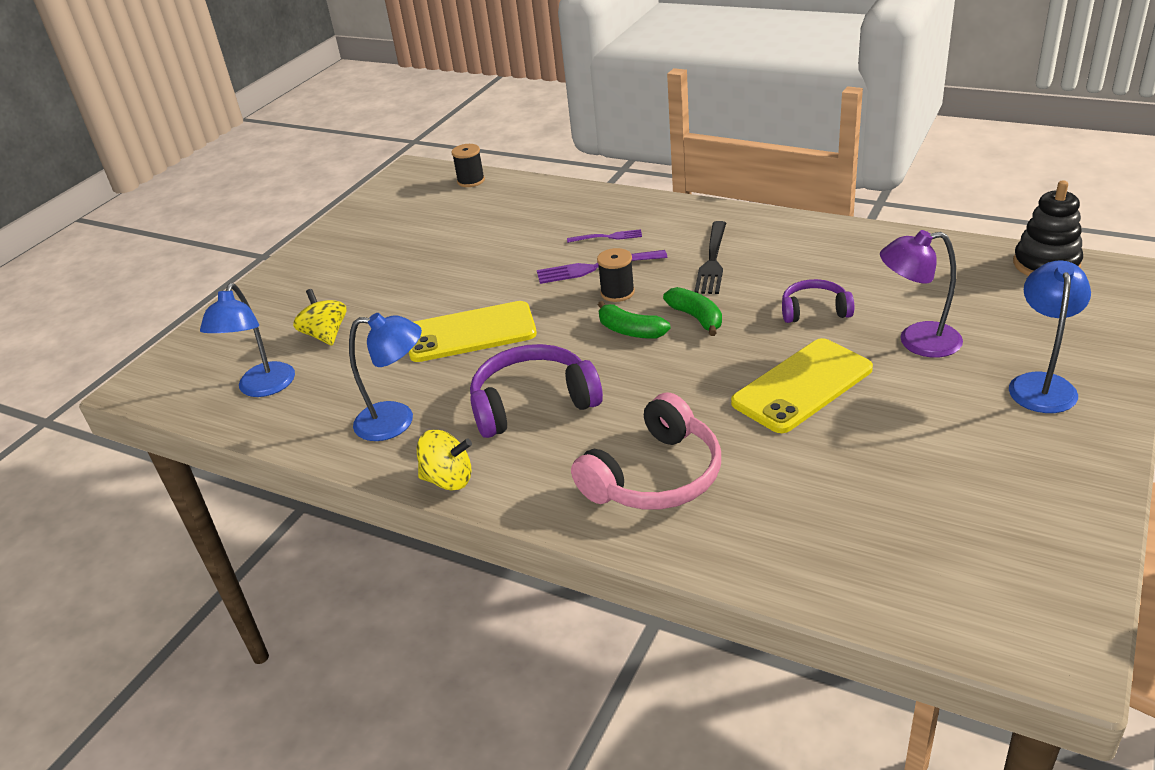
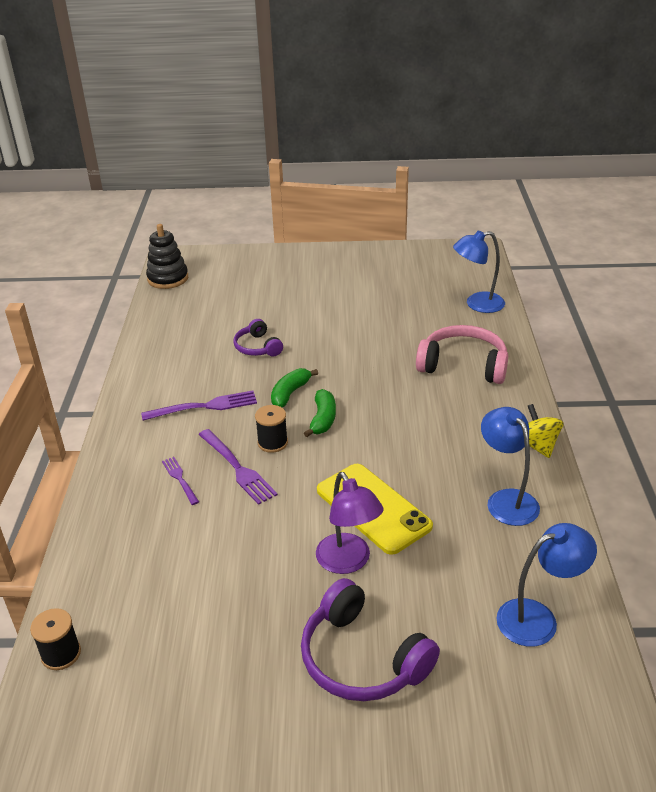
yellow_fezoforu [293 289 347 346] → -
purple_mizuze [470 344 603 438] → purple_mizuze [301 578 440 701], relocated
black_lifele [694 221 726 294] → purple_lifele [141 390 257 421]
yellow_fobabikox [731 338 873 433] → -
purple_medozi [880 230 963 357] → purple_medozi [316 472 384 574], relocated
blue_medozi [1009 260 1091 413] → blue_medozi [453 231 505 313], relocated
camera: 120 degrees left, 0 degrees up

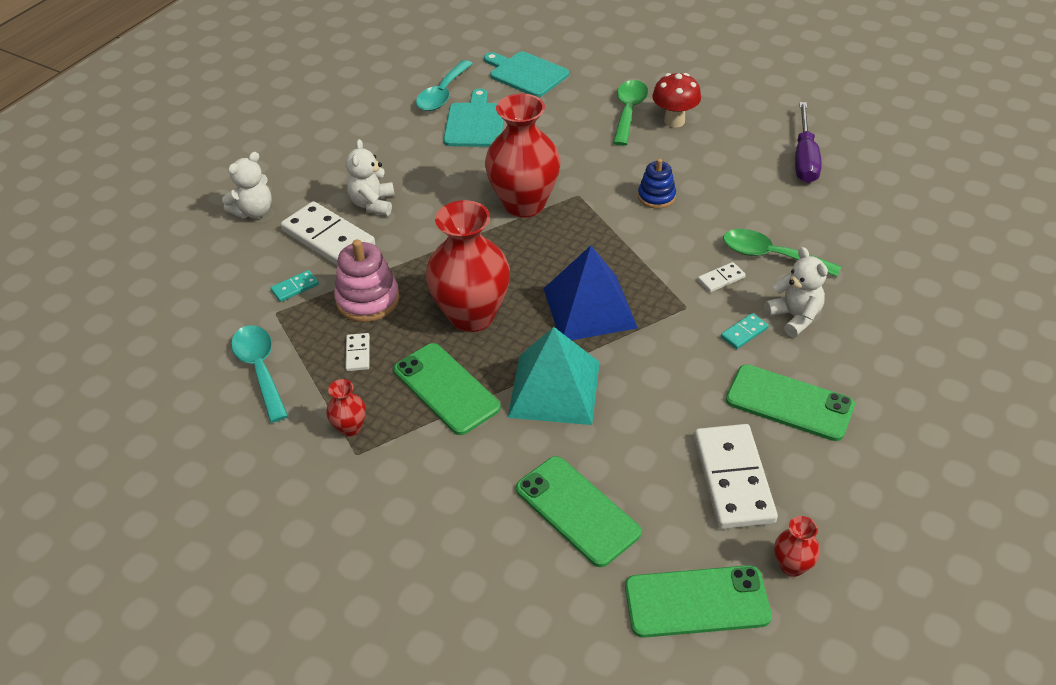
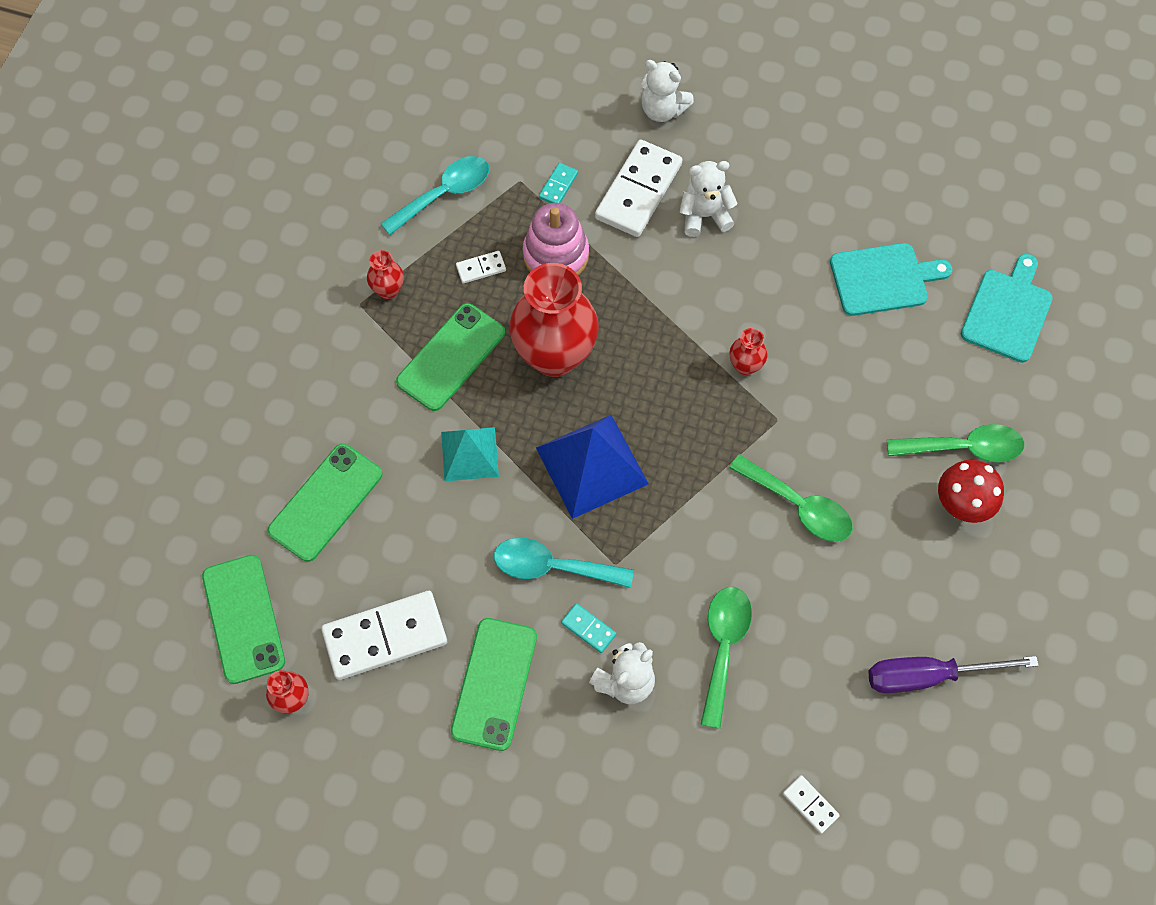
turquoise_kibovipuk [270 270 319 302] → turquoise_kibovipuk [539 163 578 203], 75 degrees clockwise
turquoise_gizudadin [416 60 473 111] → turquoise_gizudadin [494 538 634 588], relocated
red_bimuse [485 94 561 218] → red_bimuse [729 328 768 375], x0.43
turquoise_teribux [508 327 600 425] → turquoise_teribux [441 427 499 482], x0.64
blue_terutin [638 158 676 209] → green_gizudadin [729 454 853 542]
white_kibovipuk [698 262 746 293] → white_kibovipuk [783 775 840 834], relocated
camera: 75 degrees right, 20 degrees up

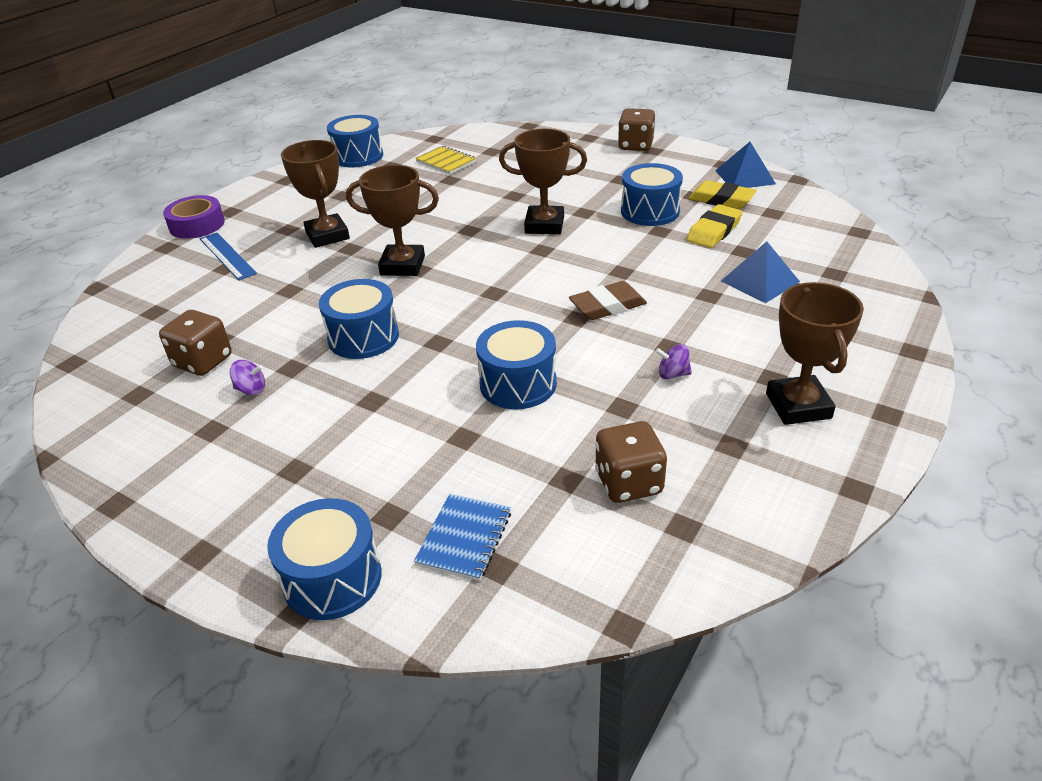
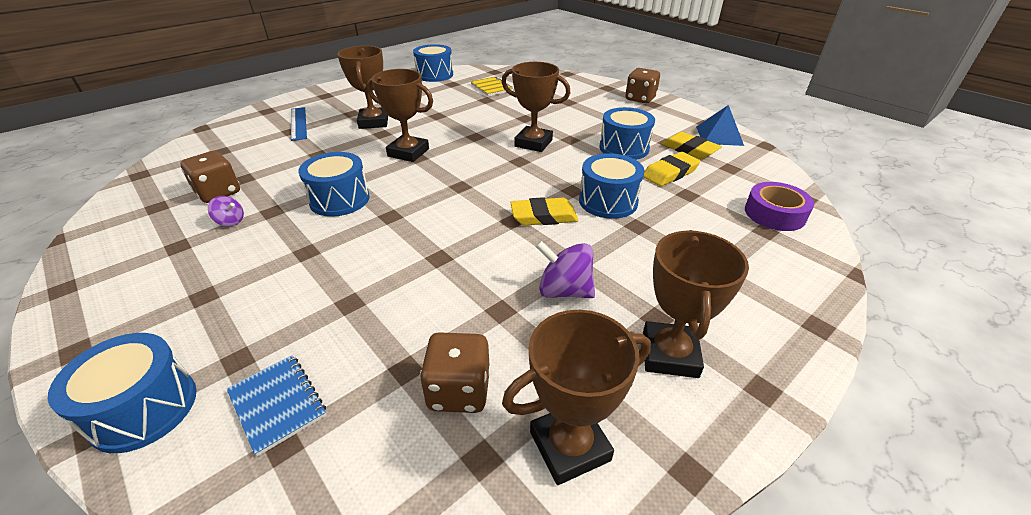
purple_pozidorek [163 195 225 239] → purple_pozidorek [745 182 814 231], relocated
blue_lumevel [414 494 511 581] → blue_lumevel [226 355 327 456], 75 degrees counterclockwise
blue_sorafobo [476 320 557 409] → blue_sorafobo [579 153 645 219], relocated
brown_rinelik [569 281 647 320] → yellow_rinelik [510 197 578 226]
purple_fezoforu [655 344 692 379] → purple_fezoforu [535 241 595 298], x1.77
blue_teribux [721 241 800 303] → -
- → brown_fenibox [502 310 651 485]
camera: 15 degrees right, 0 degrees up

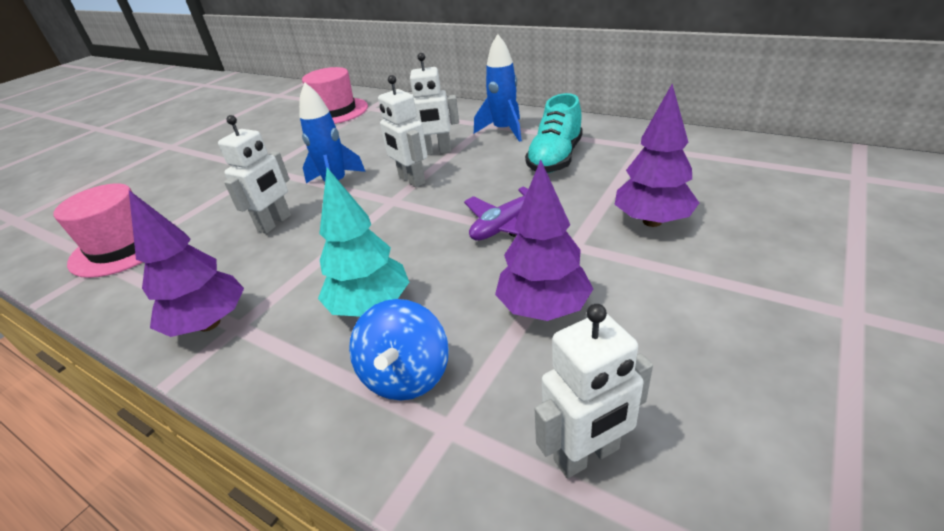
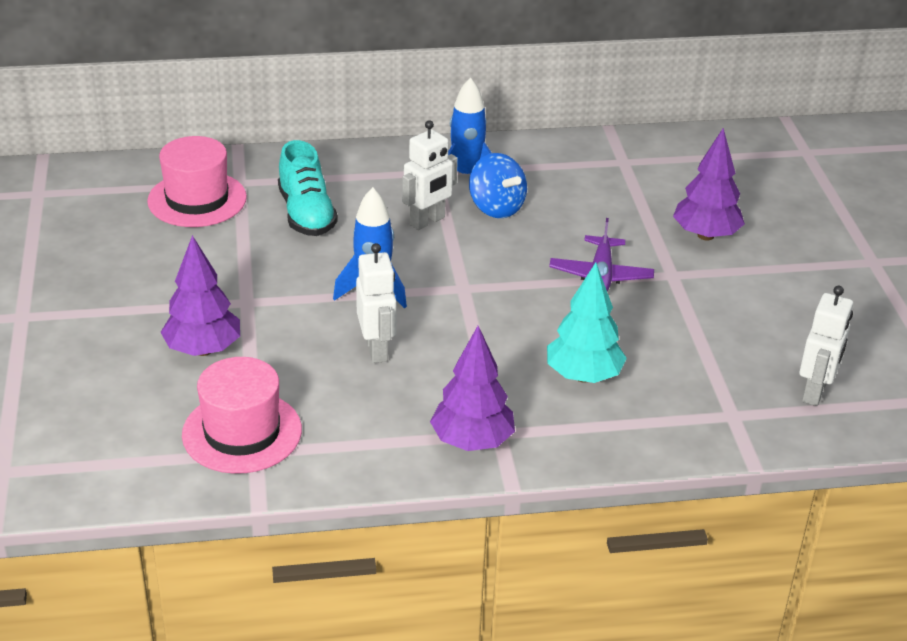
blue_fezoforu [349 299 449 401] → blue_fezoforu [469 153 527 218], relocated
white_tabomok [378 75 428 187] → -
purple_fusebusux [495 160 593 321] → purple_fusebusux [160 235 240 356], relocated
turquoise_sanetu [525 93 583 173] → turquoise_sanetu [278 140 338 236], relocated
camera: 45 degrees left, 0 degrees up

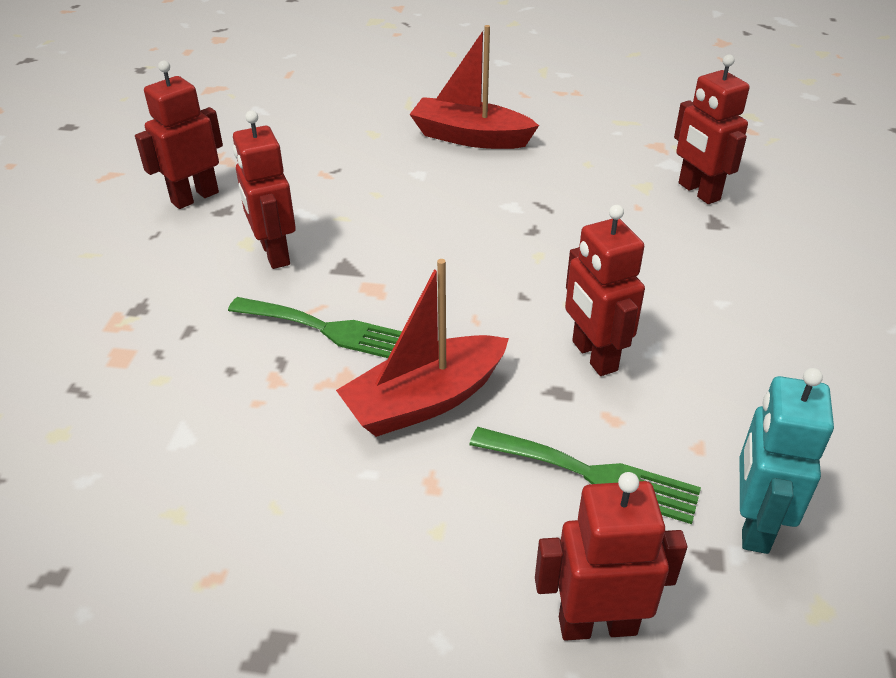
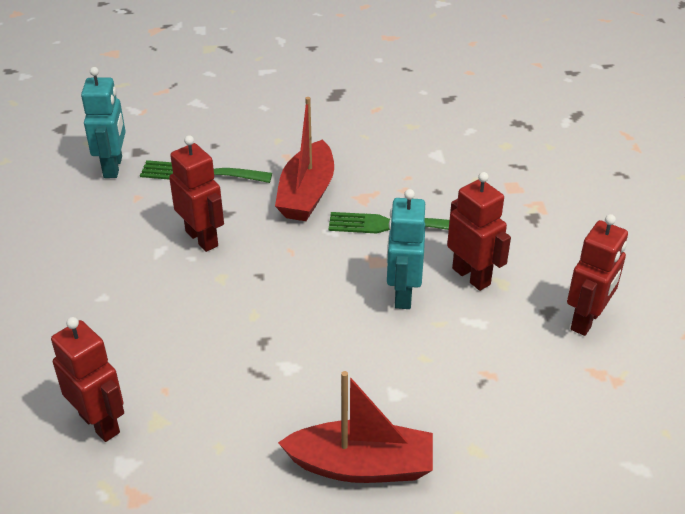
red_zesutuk [336 259 509 437] → red_zesutuk [275 97 334 221], 150 degrees clockwise
red_tabomok [535 472 687 641] → -
- → turquoise_tabomok [387 189 425 309]
camera: 165 degrees right, 0 degrees up

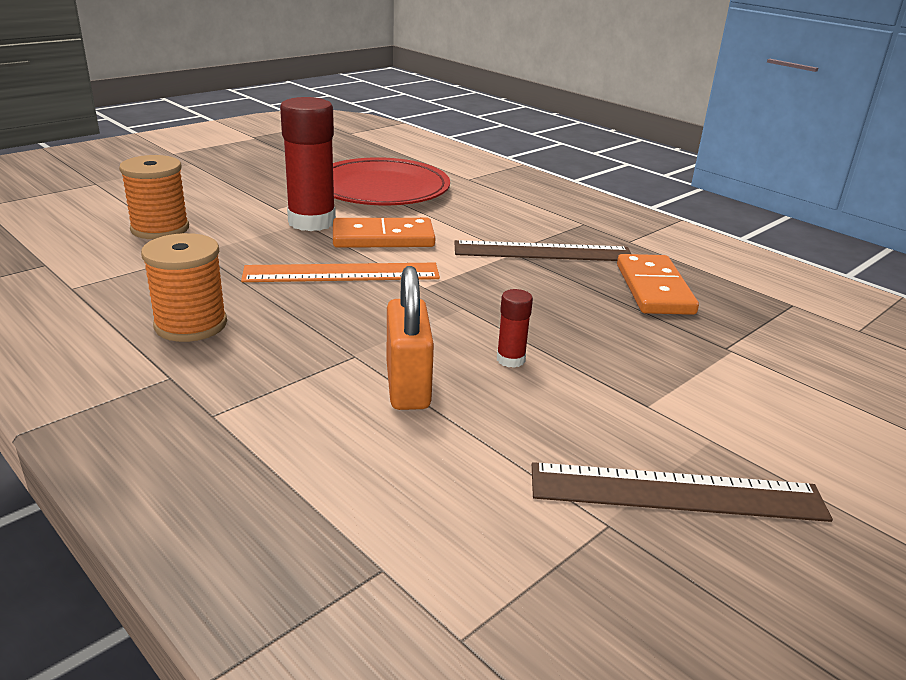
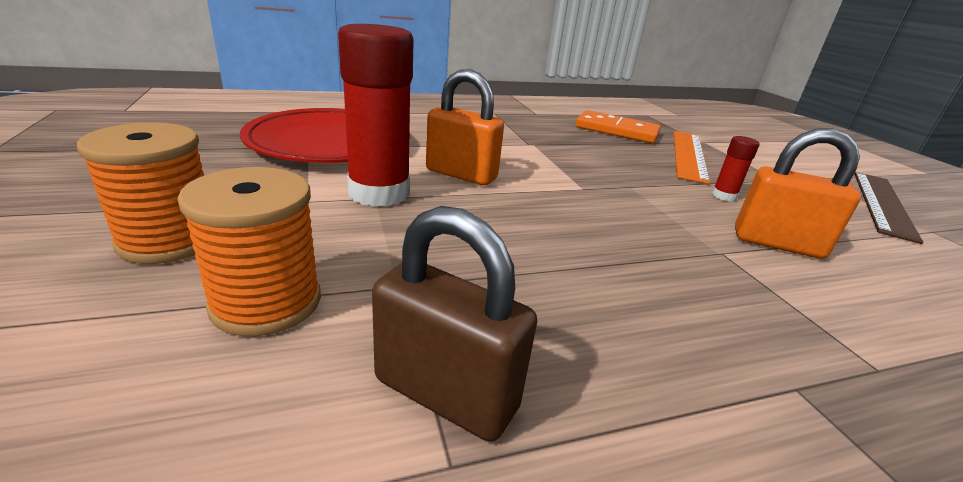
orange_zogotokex [141 233 227 342] → orange_zogotokex [77 122 204 264], relocated
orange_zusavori [241 263 440 282] → orange_zusavori [673 131 710 184], relocated
orange_kibovipuk [333 218 435 248] → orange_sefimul [426 69 504 185]
brown_zusavori [454 240 631 261] → -
- → brown_sefimul [372 206 537 442]
camera: 65 degrees left, 0 degrees up

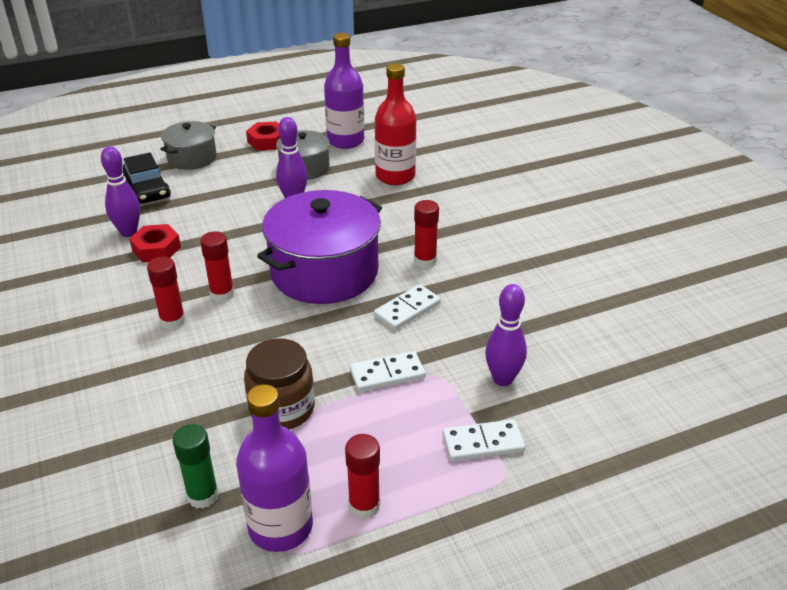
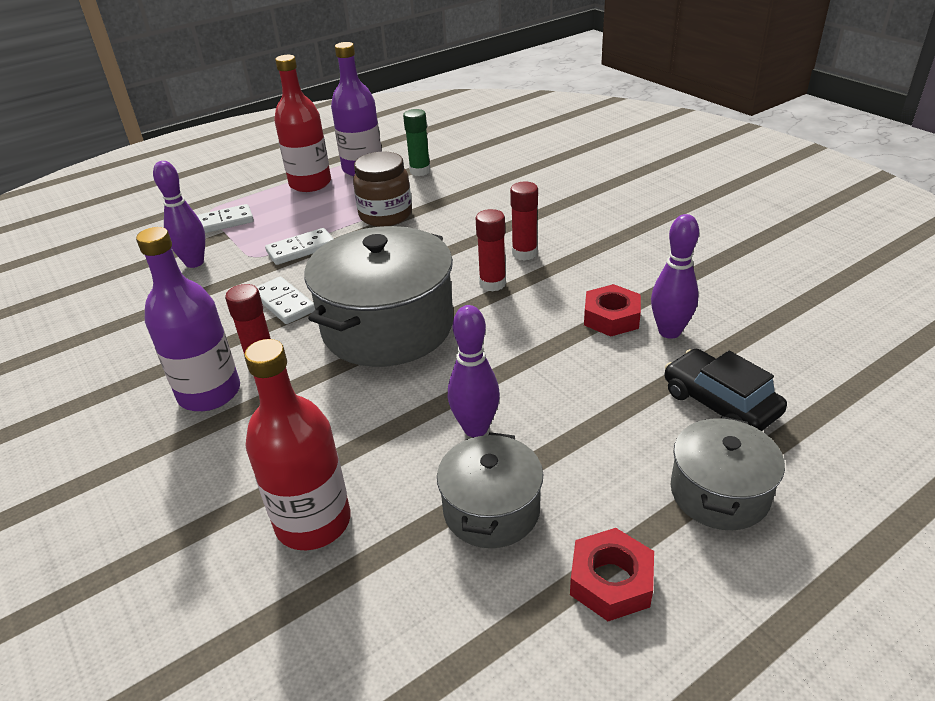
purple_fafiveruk [257 190 382 304] → grey_fafiveruk [304 226 453 367]
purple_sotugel [324 33 364 149] → purple_sotugel [136 227 240 411], relocated
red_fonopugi [345 434 380 519] → red_sotugel [274 55 331 192]
white_kibovipuk [374 284 441 330] → white_kibovipuk [257 276 315 324], 75 degrees counterclockwise
camera: 170 degrees right, 0 degrees up

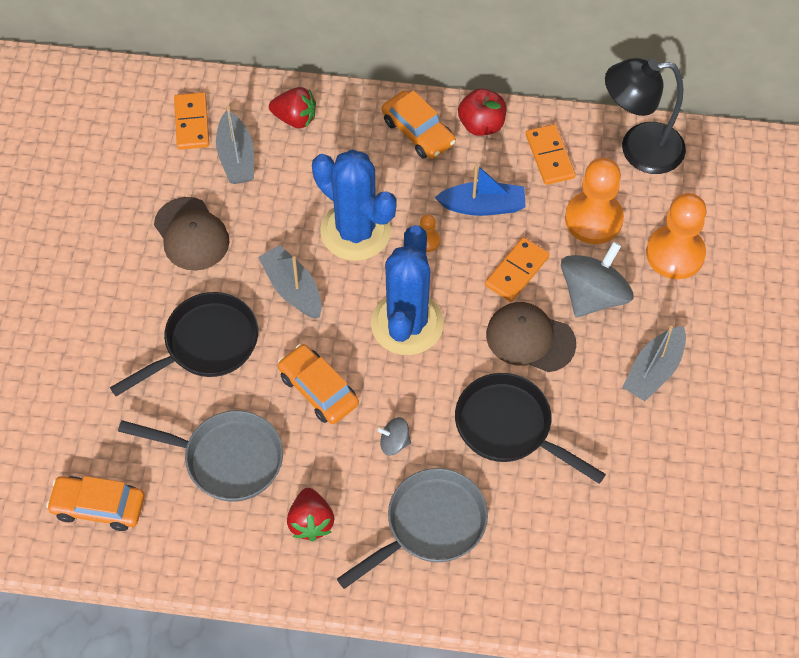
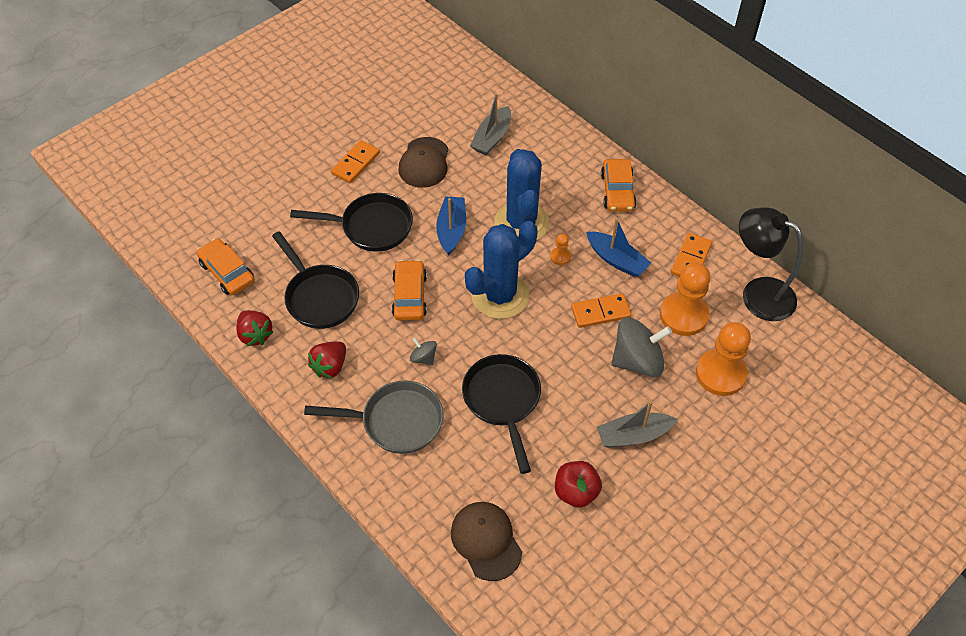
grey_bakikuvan [118 410 283 502] → black_bakikuvan [272 231 359 329]
orange_kibovipuk [174 92 209 150] → orange_kibovipuk [331 140 380 183], relocated
grey_zesutuk [258 245 322 319] → blue_zesutuk [436 196 466 256]
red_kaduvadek [269 87 316 129] → red_kaduvadek [236 310 274 346], relocated
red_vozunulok [458 88 506 136] → red_vozunulok [555 461 602 508], relocated
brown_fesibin [486 302 576 372] → brown_fesibin [451 502 522 581], relocated
camera: 40 degrees right, 5 degrees down

